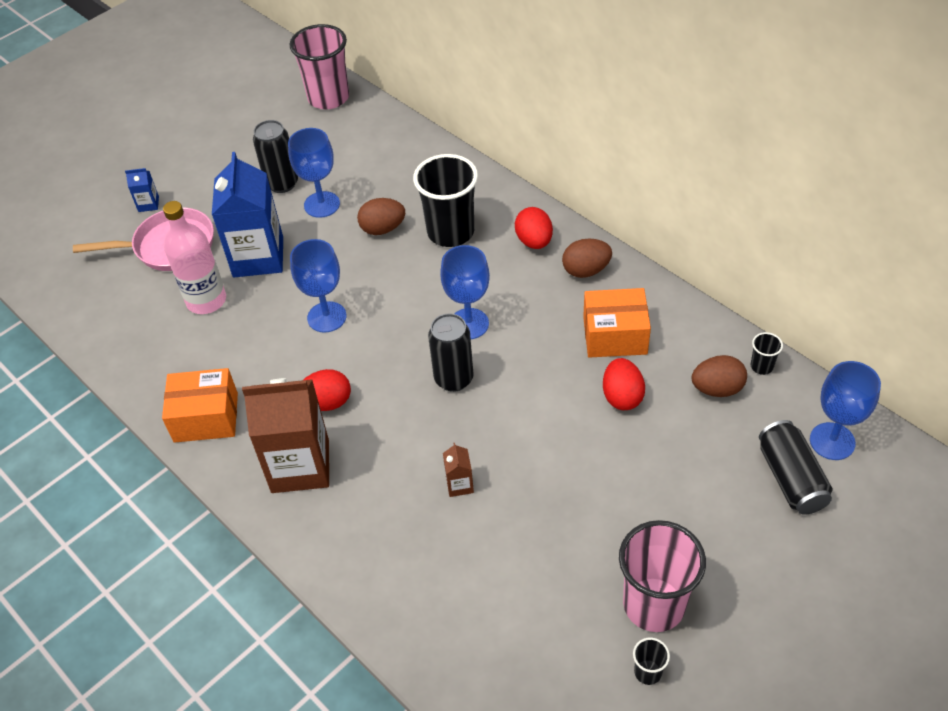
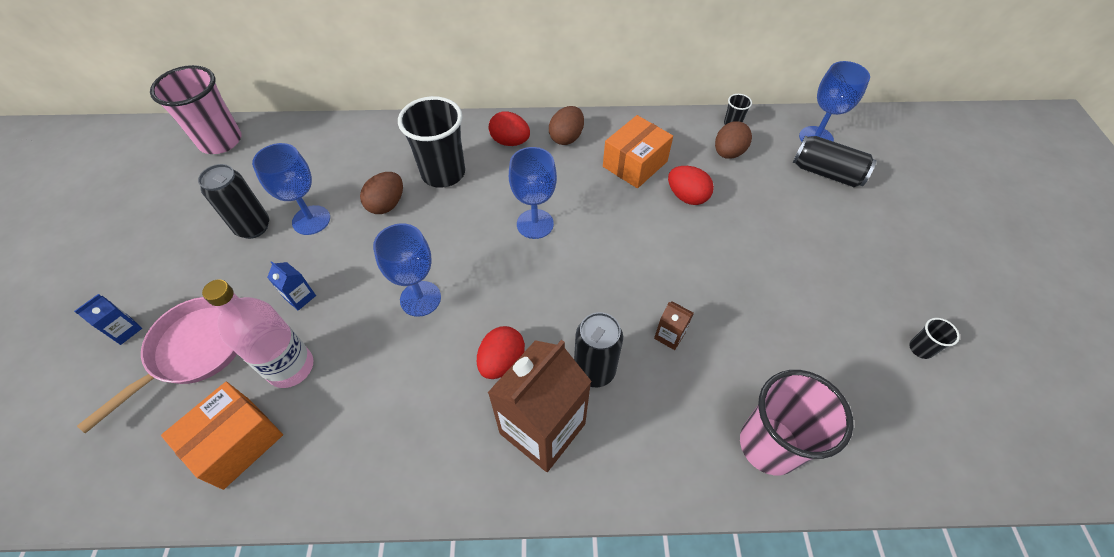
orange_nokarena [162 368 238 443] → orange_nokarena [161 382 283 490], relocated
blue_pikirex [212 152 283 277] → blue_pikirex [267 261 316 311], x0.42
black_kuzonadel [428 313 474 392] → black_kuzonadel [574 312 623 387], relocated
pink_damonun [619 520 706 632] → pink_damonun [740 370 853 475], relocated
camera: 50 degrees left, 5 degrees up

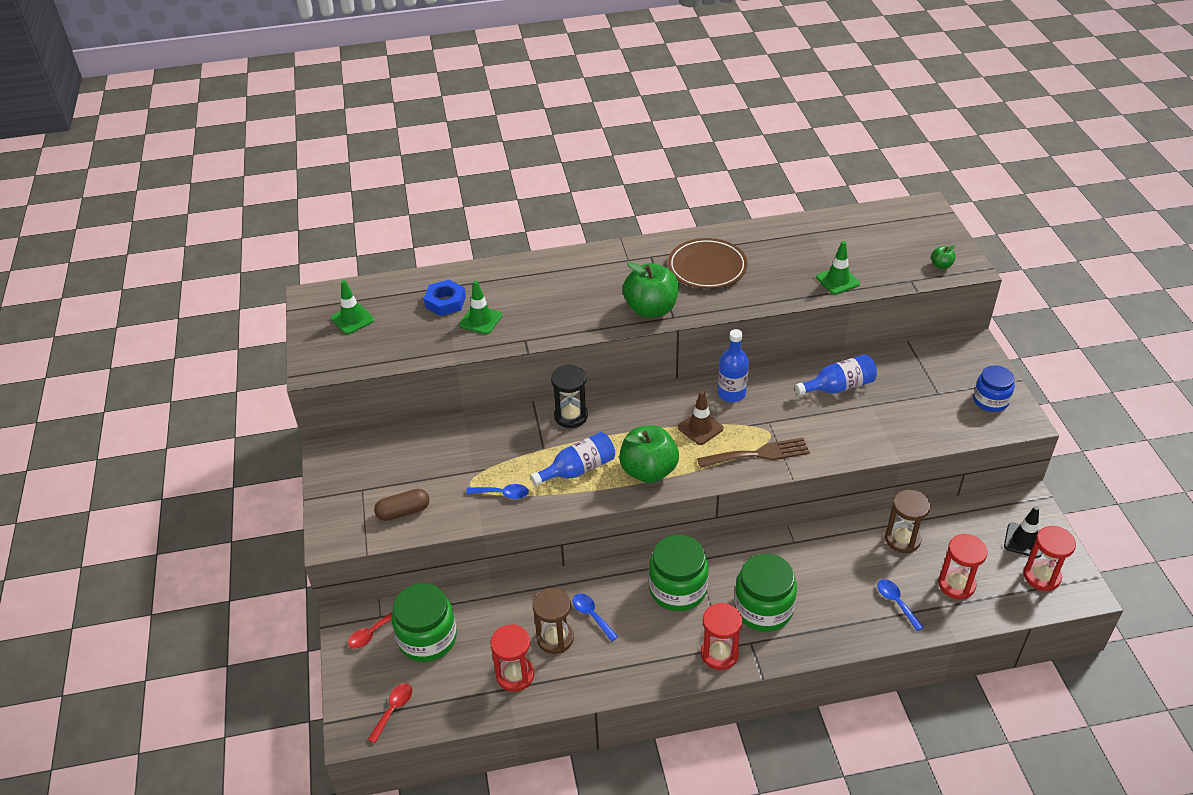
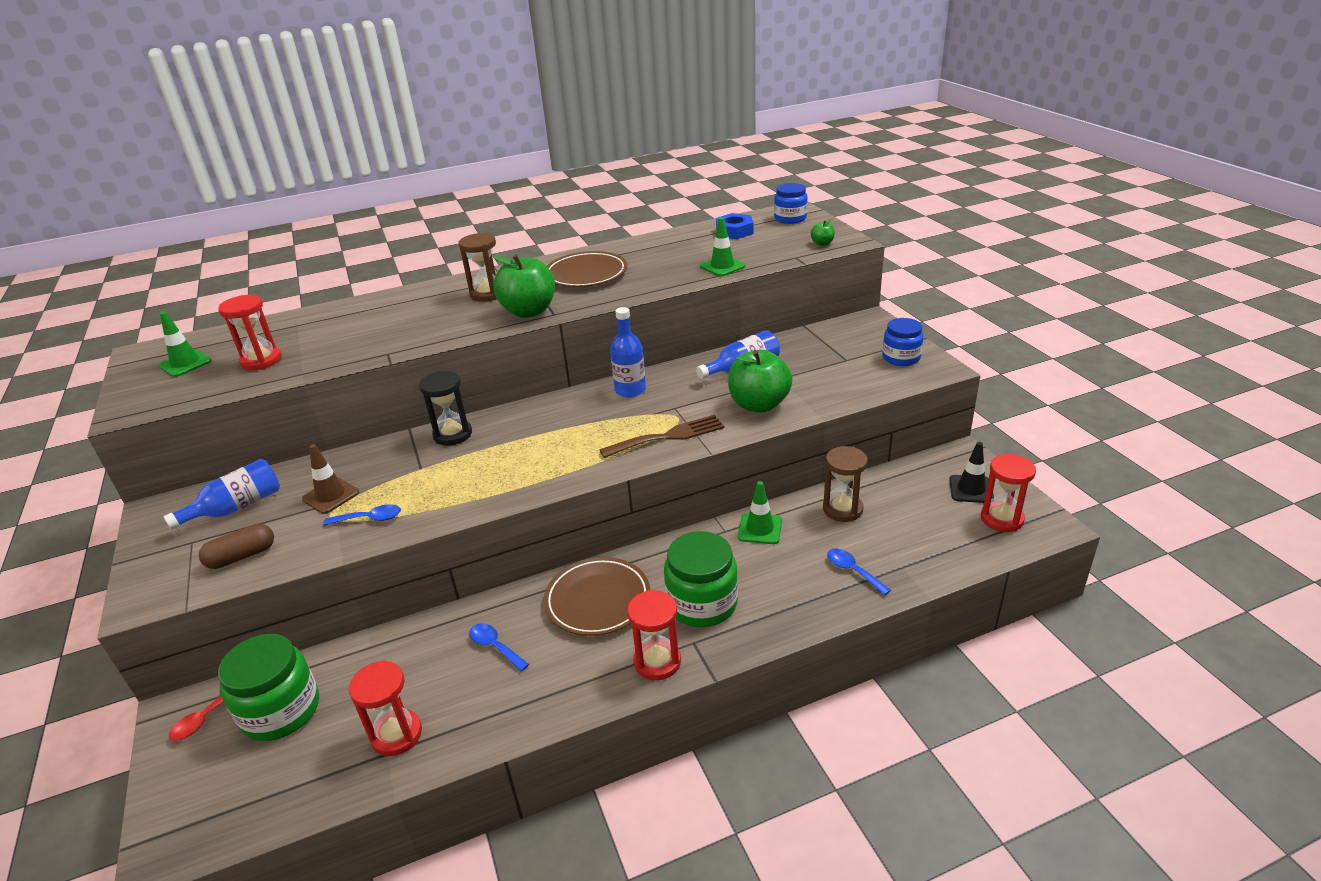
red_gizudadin [368 683 412 743] → -
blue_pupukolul [424 280 466 316] → blue_pupukolul [716 213 753 239], relocated
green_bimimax [459 281 502 334] → green_bimimax [738 481 782 544], relocated
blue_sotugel [530 432 615 486] → blue_sotugel [163 459 280 530], relocated
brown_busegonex [533 588 574 654] → brown_busegonex [459 233 497 302], relocated
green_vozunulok [619 425 679 483] → green_vozunulok [728 350 792 412], relocated
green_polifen [649 535 709 611] → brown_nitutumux [544 557 650 636]
brown_bimimax [678 391 724 445] → brown_bimimax [302 444 359 514], relocated
red_busegonex [938 534 988 599] → red_busegonex [218 295 282 370], relocated
- → blue_polifen [774 183 808 224]
camera: 10 degrees left, 10 degrees down

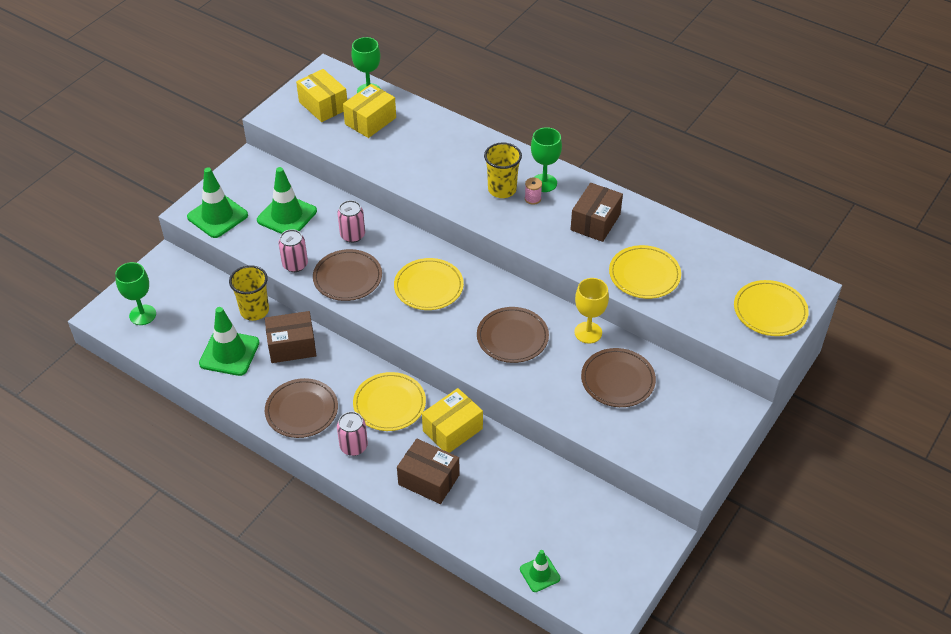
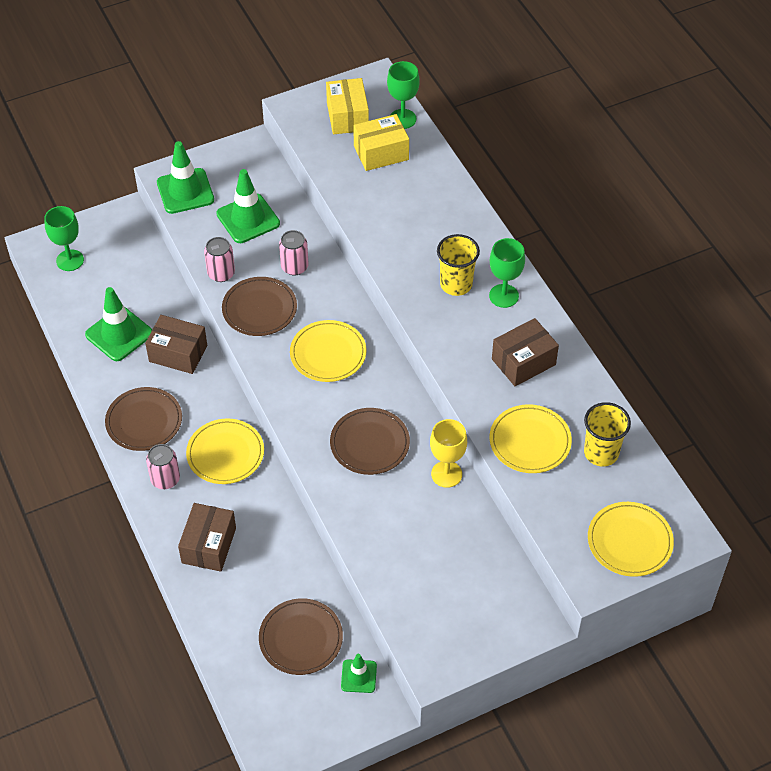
yellow_damonun [229 265 269 321] → yellow_damonun [584 402 631 466], relocated
brown_nokarena [397 439 460 504] → brown_nokarena [178 503 236 572], 45 degrees clockwise
yellow_nokarena [422 388 483 453] → -
green_bimimax [520 550 560 592] → green_bimimax [341 654 377 693], relocated
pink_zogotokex [525 177 542 205] → -
brown_nitutumux [581 348 656 407] → brown_nitutumux [259 598 343 675], relocated
camera: 30 degrees right, 5 degrees up

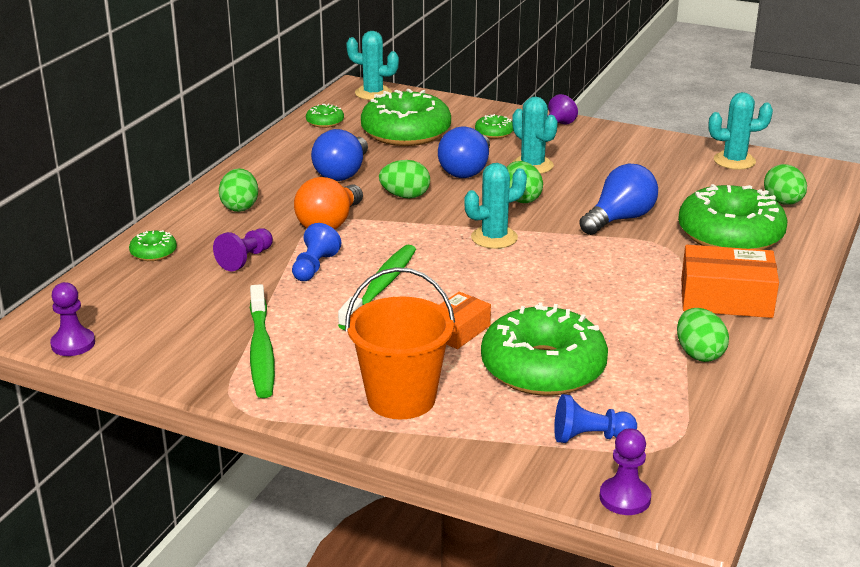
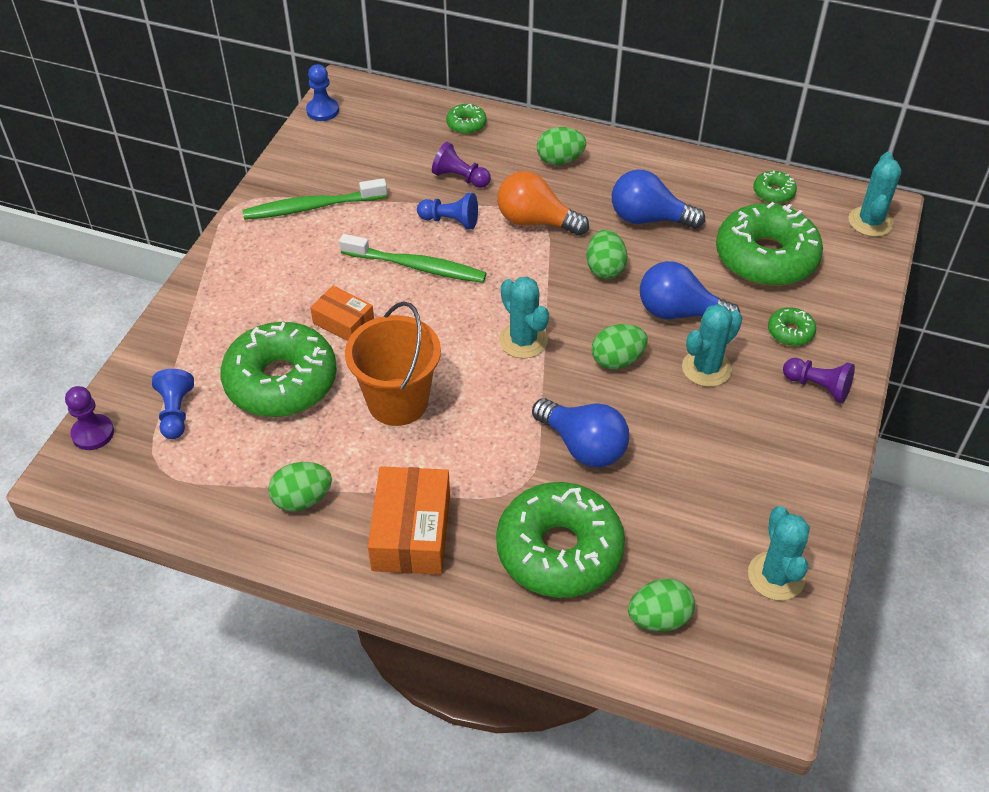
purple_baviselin [50 282 95 356] → blue_baviselin [306 64 339 121]
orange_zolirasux [345 267 455 419] → orange_zolirasux [345 301 441 426], relocated
camera: 85 degrees right, 20 degrees up

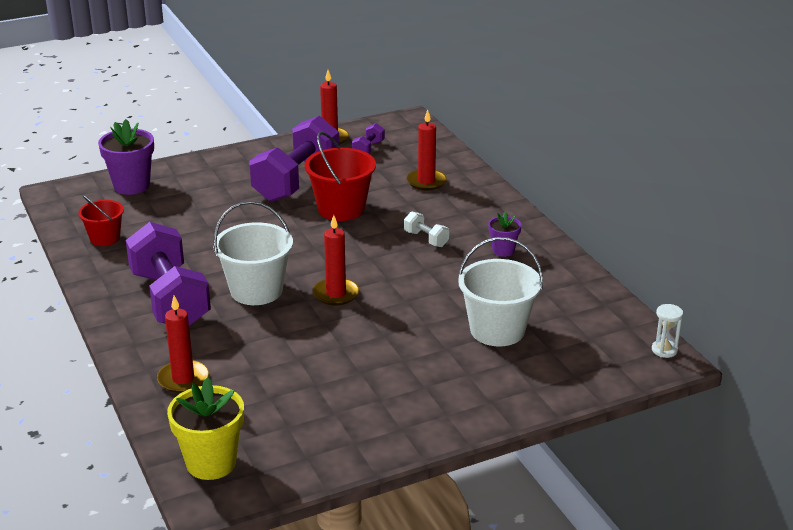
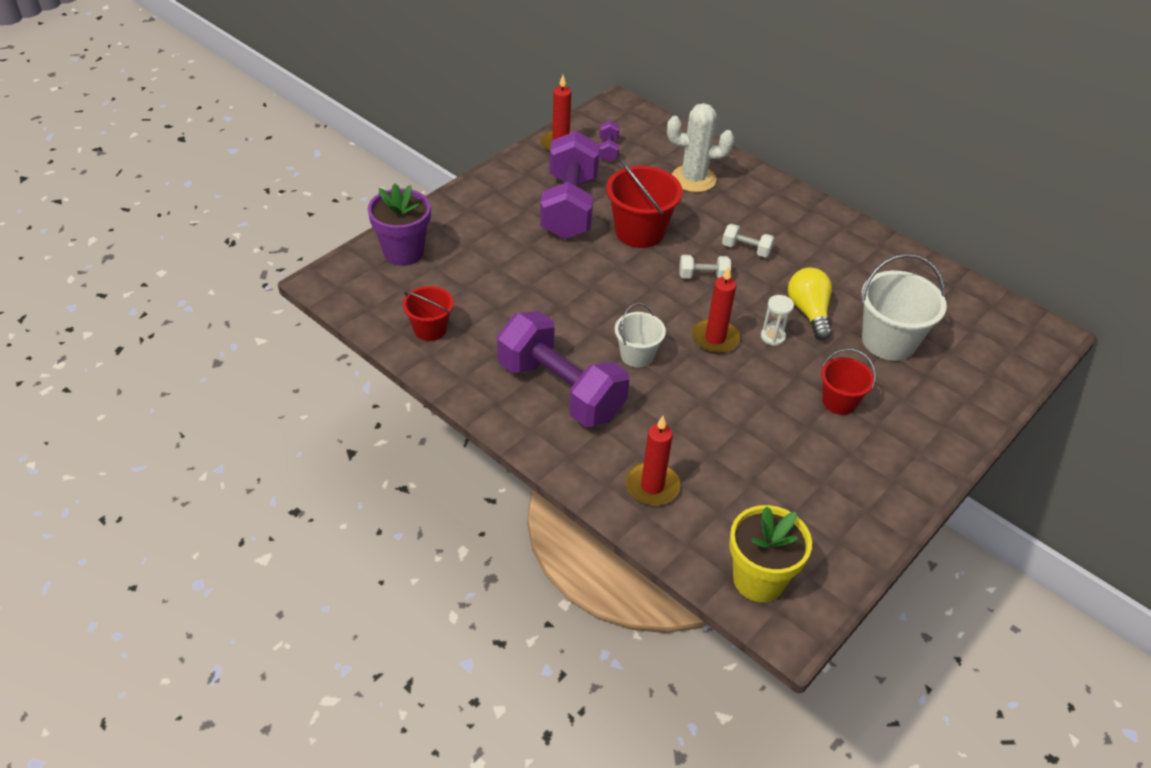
white_zolirasux [213 201 293 305] → white_zolirasux [615 303 666 368], x0.61
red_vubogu [406 109 447 190] → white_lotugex [667 103 734 192]
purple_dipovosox [488 212 522 257] → -
white_busegonex [652 304 683 358] → white_busegonex [761 295 794 346], relocated
- → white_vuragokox [679 255 731 279]
- → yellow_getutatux [788 267 832 340]
- → red_zolirasux [821 349 876 415]
camera: 25 degrees left, 15 degrees up

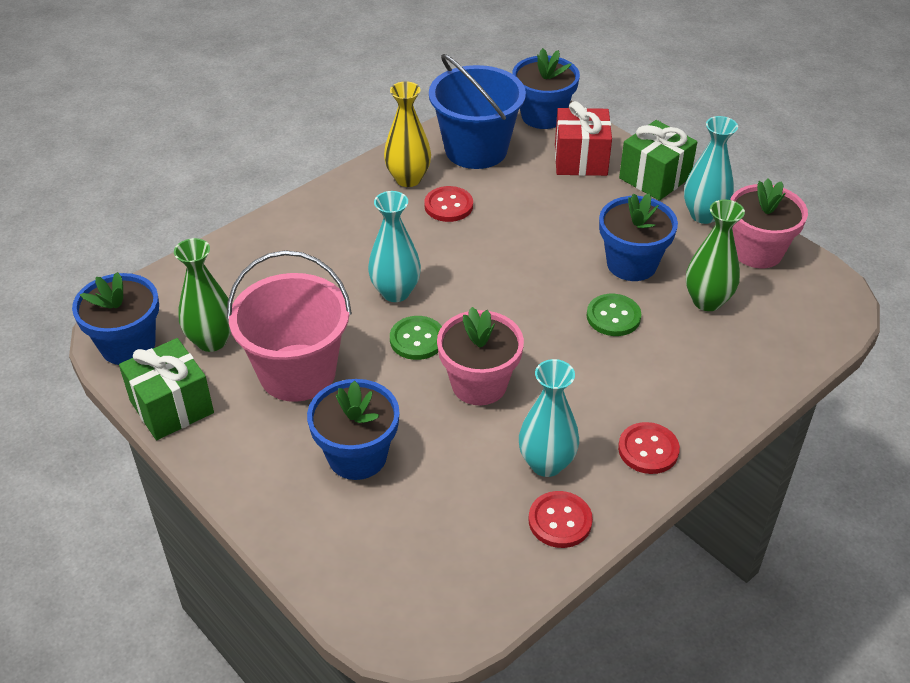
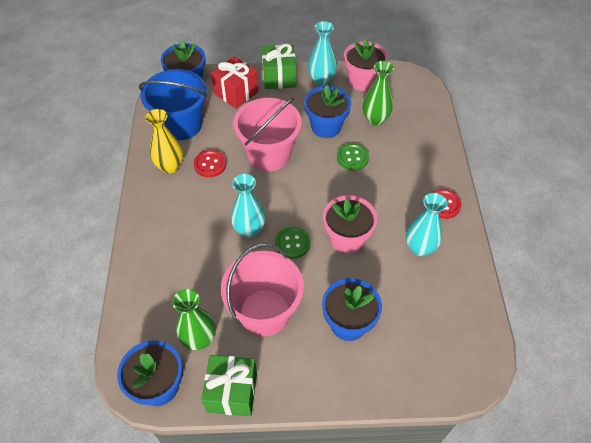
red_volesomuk [529 491 593 548] → -
- → pink_zolirasux [233 97 302 171]
camera: 50 degrees left, 10 degrees up

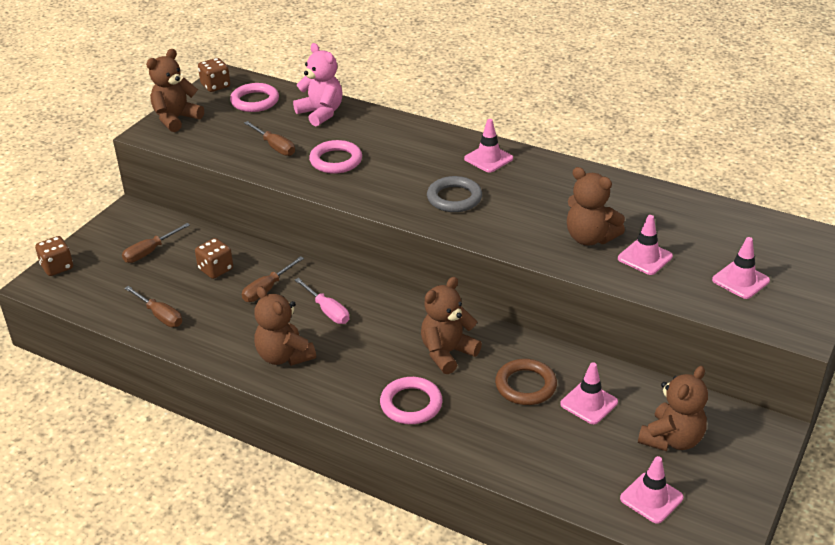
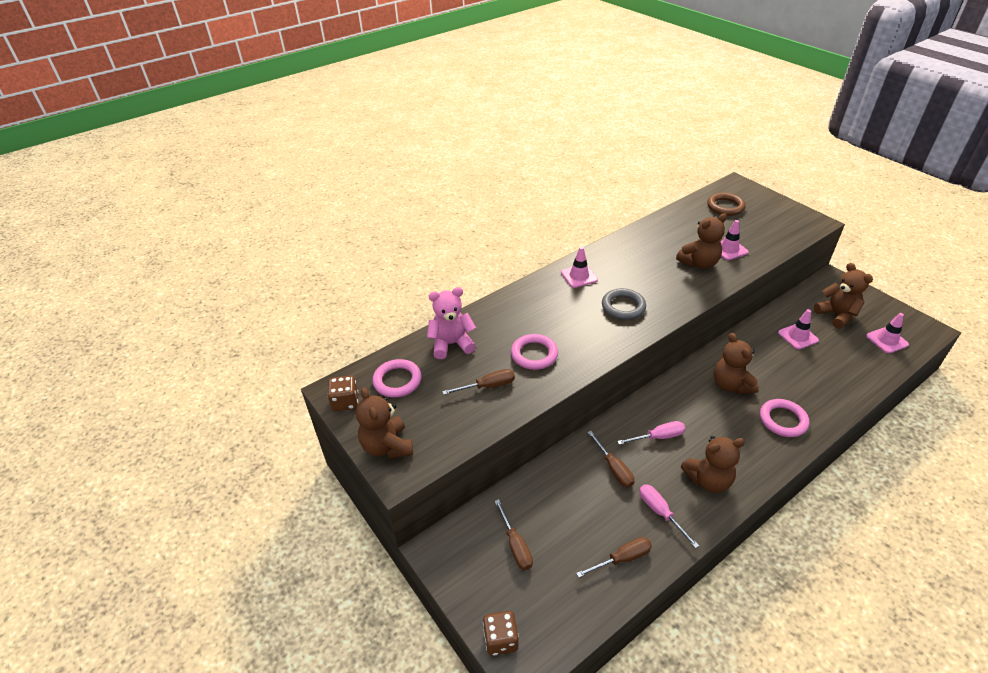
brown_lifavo [195 238 233 279] → -
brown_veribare [495 359 557 405] → brown_veribare [707 193 746 216], relocated
pink_bimimax [712 237 770 299] → -
- → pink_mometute [639 484 699 548]
camera: 65 degrees left, 5 degrees up

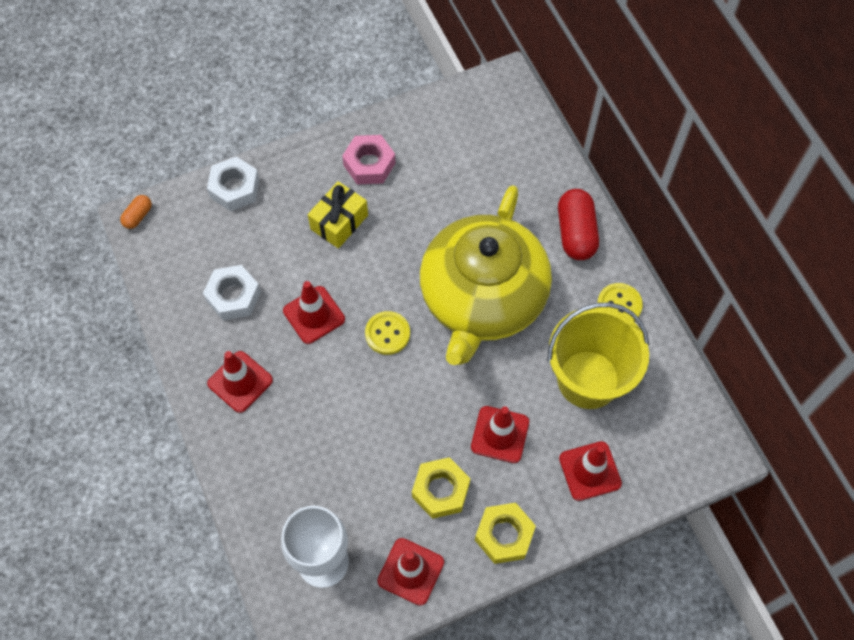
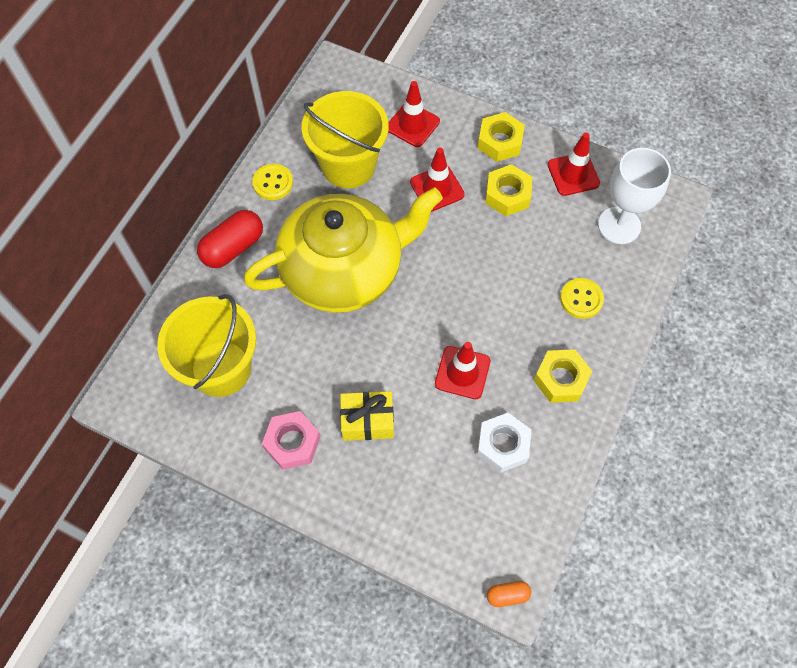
white_pupukolul [207 156 259 211] → -
red_bimimax [207 351 273 413] → yellow_pupukolul [534 349 592 403]
yellow_volesomuk [365 311 410 355] → yellow_volesomuk [560 278 604 319], relocated
- → yellow_zolirasux [157 294 256 397]
camera: 130 degrees left, 0 degrees up

